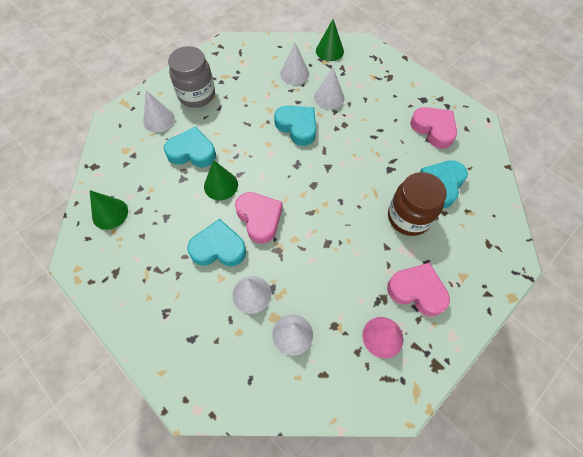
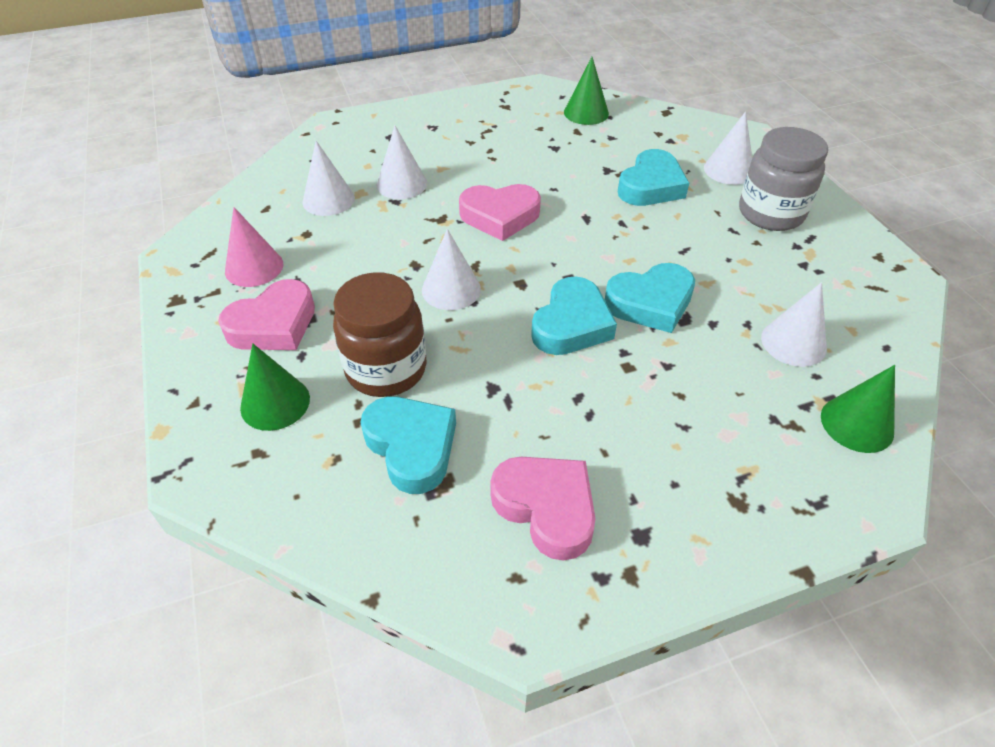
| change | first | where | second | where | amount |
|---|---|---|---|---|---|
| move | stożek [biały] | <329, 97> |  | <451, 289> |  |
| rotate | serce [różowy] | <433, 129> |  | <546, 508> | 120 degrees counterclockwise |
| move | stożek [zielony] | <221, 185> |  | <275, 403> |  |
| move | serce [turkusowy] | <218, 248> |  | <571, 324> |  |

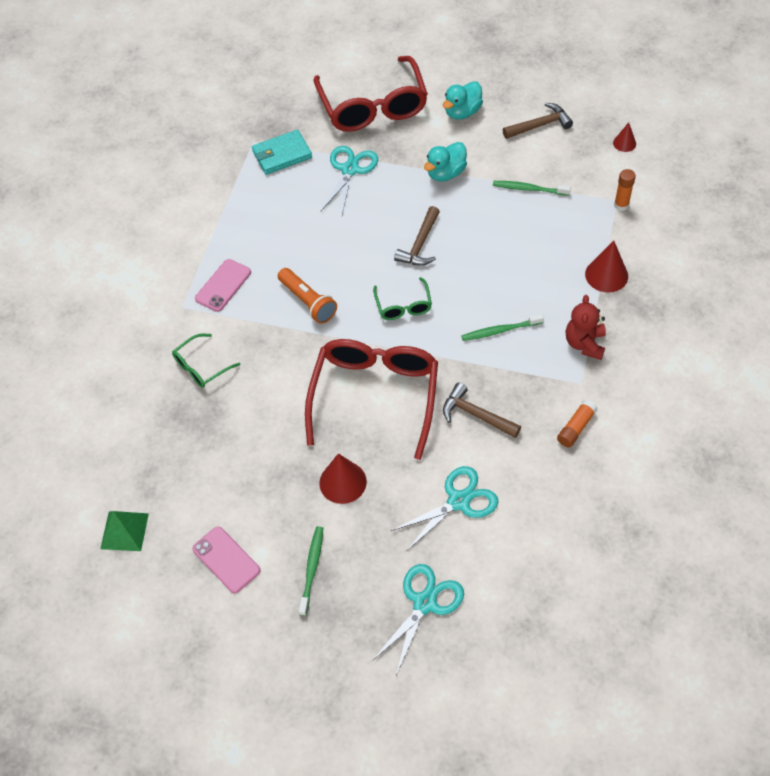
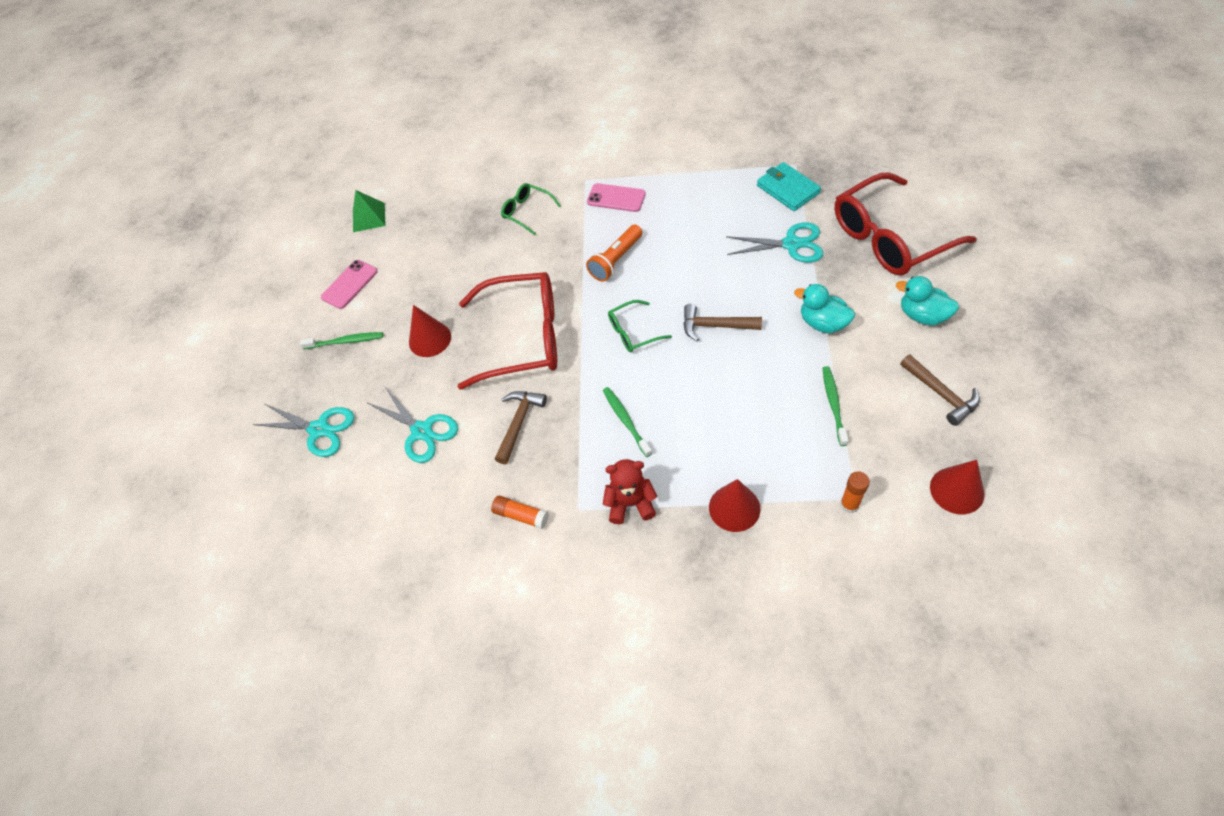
| change | first | where | second | where | amount |
|---|---|---|---|---|---|
| resize | stożek [czerwony] | <624, 143> |  | <957, 490> | x1.72 |

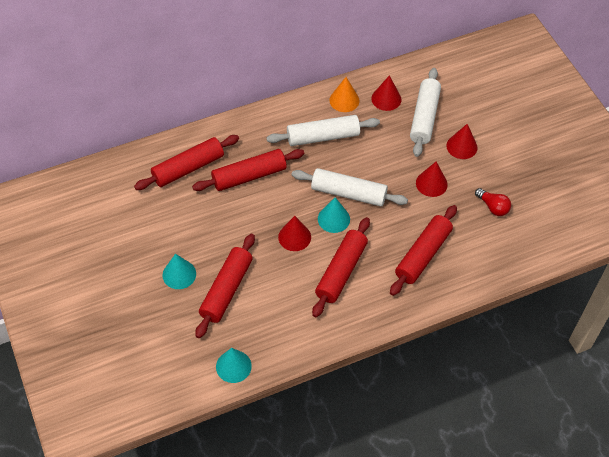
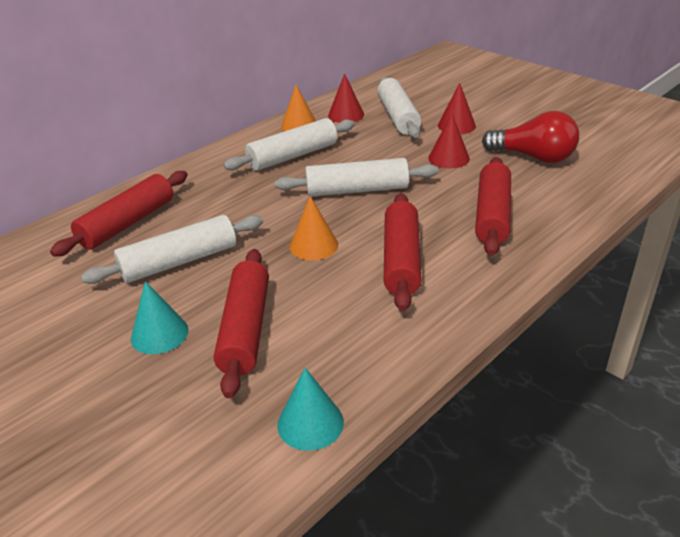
| change | first | where | second | where | amount |
|---|---|---|---|---|---|
| delete | wałek do ciasta [czerwony] | <249, 176> |  |  |  |
| resize | żarówka [czerwony] | <493, 207> |  | <534, 157> | x1.75 |
| delete | stożek [turkusowy] | <333, 219> |  |  |  |
| recolor | stożek [czerwony] | <294, 237> | stożek [pomarańczowy] | <313, 245> |  |
| insert |  |  | wałek do ciasta [biały] | <180, 262> |  |

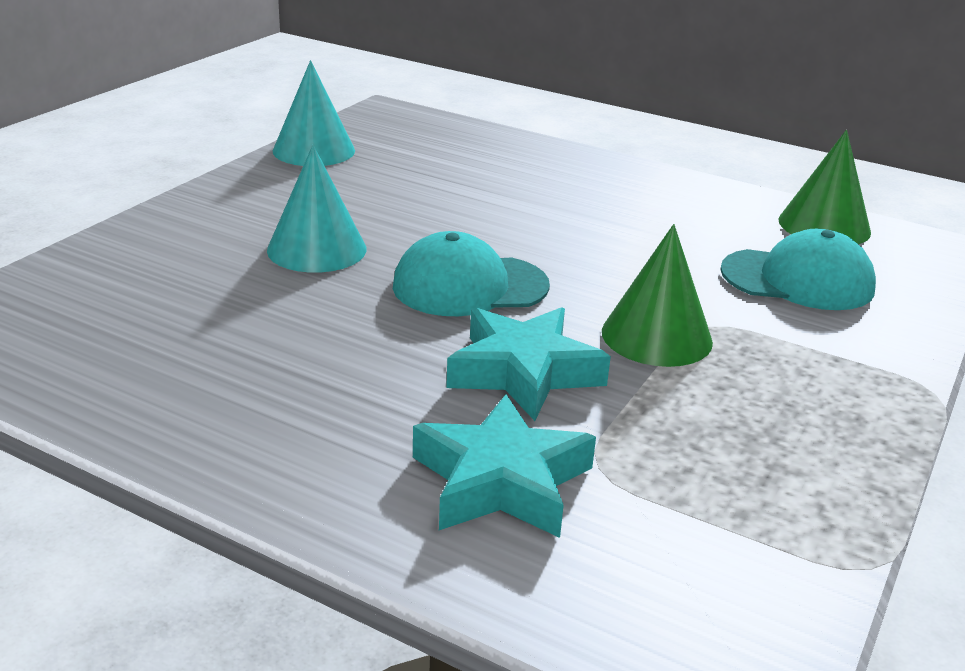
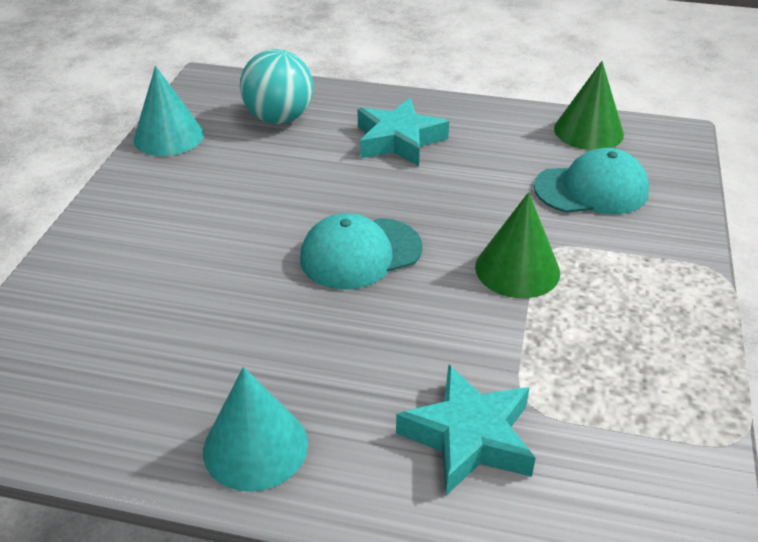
| change | first | where | second | where | amount |
|---|---|---|---|---|---|
| move | stożek [turkusowy] | <317, 249> |  | <255, 446> |  |
| move | gwiazda [turkusowy] | <523, 372> |  | <399, 140> |  |
| insert |  |  | piłka [turkusowy] | <279, 118> |  |

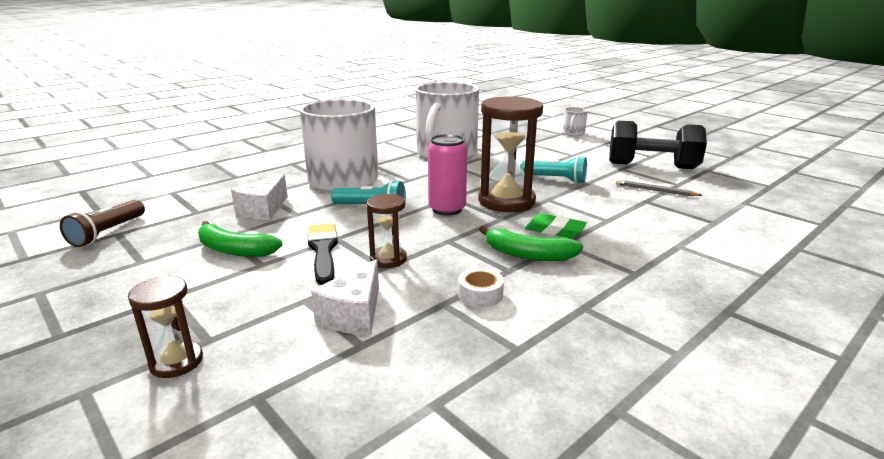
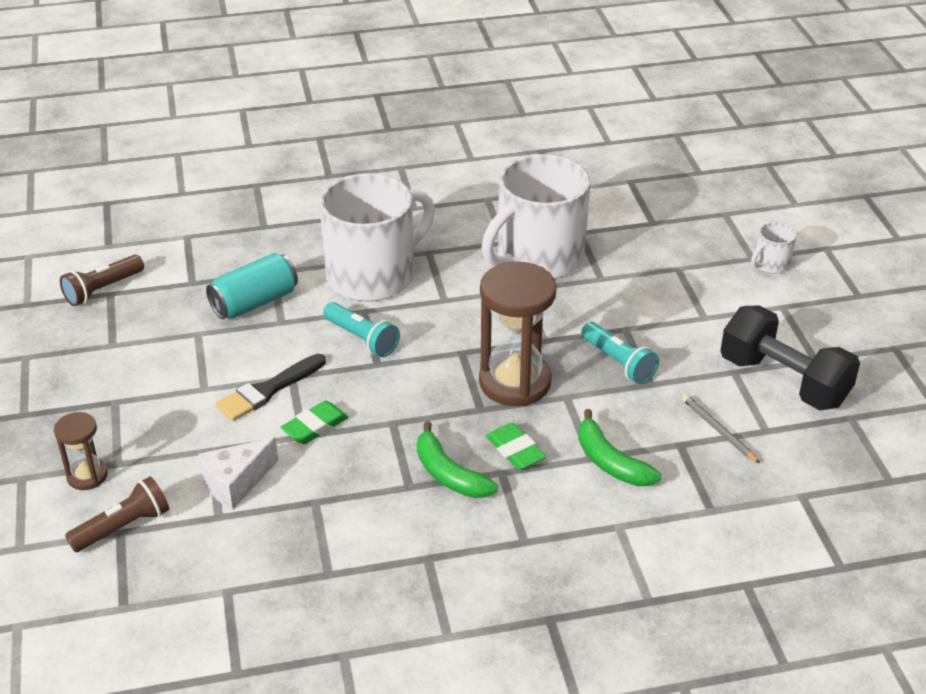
| change | first | where | second | where | amount |
|---|---|---|---|---|---|
| delete | puszka [różowy] | <447, 209> |  |  |  |
| replace | ser [biały] | <263, 210> | puszka [turkusowy] | <254, 302> |  |
| replace | klepsydra [brązowy] | <388, 259> | gumka do mazania [zielony] | <315, 426> |  |
| move | banan [zielony] | <234, 250> |  | <610, 462> |  |
| rotate | pędzel [czarny] | <323, 250> |  | <268, 390> | 150 degrees counterclockwise |
| delete | taśma klejąca [biały] | <480, 294> |  |  |  |
| insert |  |  | latarka [brązowy] | <123, 526> |  |

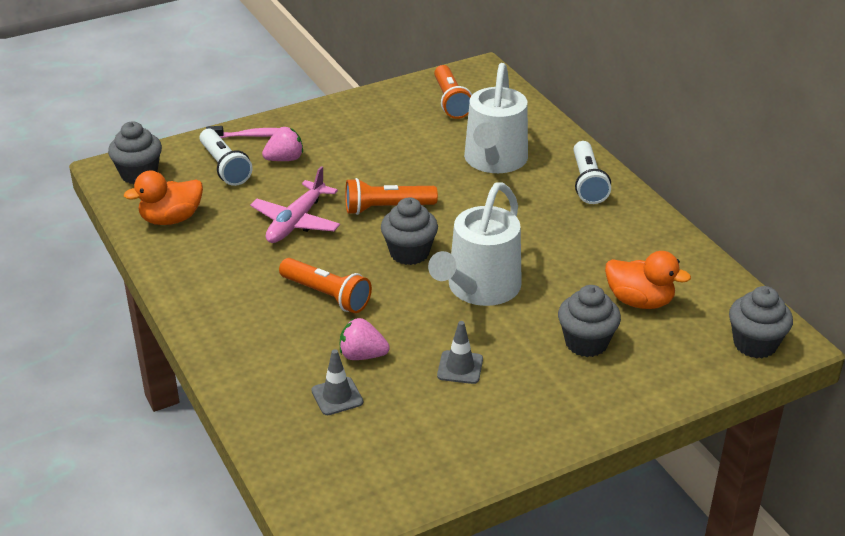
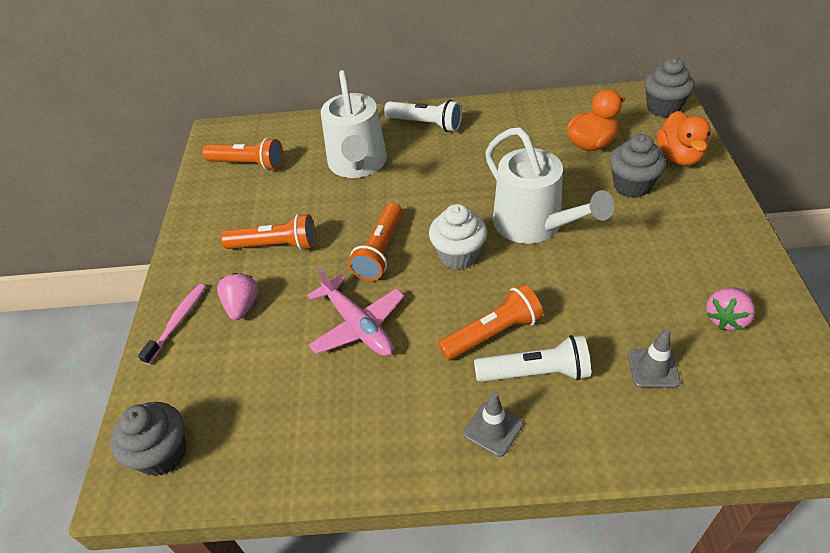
| change | first | where | second | where | amount |
|---|---|---|---|---|---|
| rotate | konewka [biały] | <494, 160> |  | <358, 164> | 45 degrees clockwise |
| move | latarka [biały] | <224, 167> |  | <535, 373> |  |
| move | kaczka [pomarańczowy] | <171, 219> |  | <679, 157> |  |
| recolor | muffinka [szary] | <409, 253> | muffinka [biały] | <458, 255> |  |
| move | truskawka [różowy] | <362, 355> |  | <726, 319> |  |
| move | pachołek [szary] | <460, 367> |  | <493, 429> |  |
| insert |  |  | latarka [pomarańczowy] | <275, 245> |  |

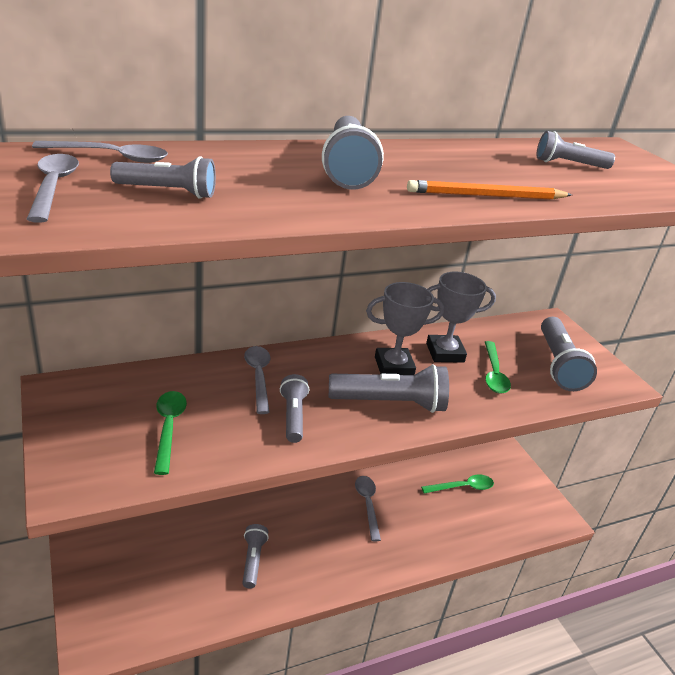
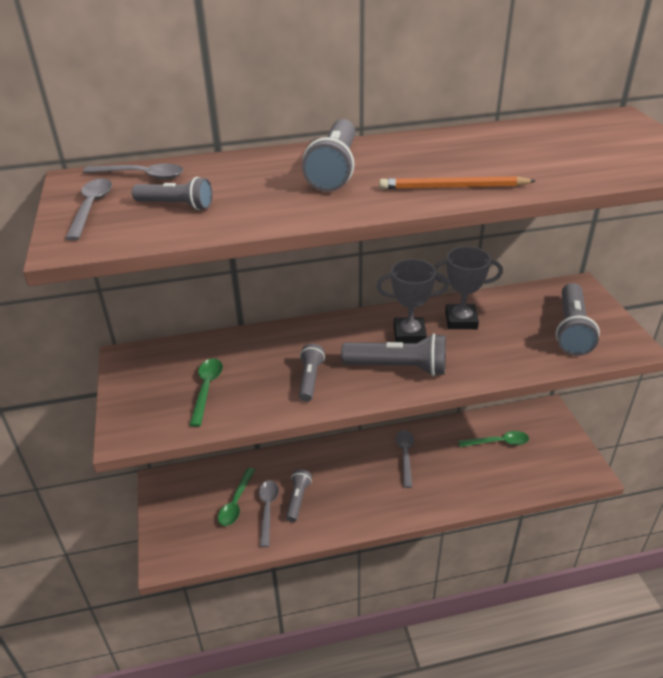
| change | first | where | second | where | amount |
|---|---|---|---|---|---|
| delete | latarka [szary] | <568, 164> |  |  |  |
| move | łyżka [zielony] | <493, 374> |  | <236, 503> |  |
| move | łyżka [szary] | <258, 377> |  | <267, 509> |  |

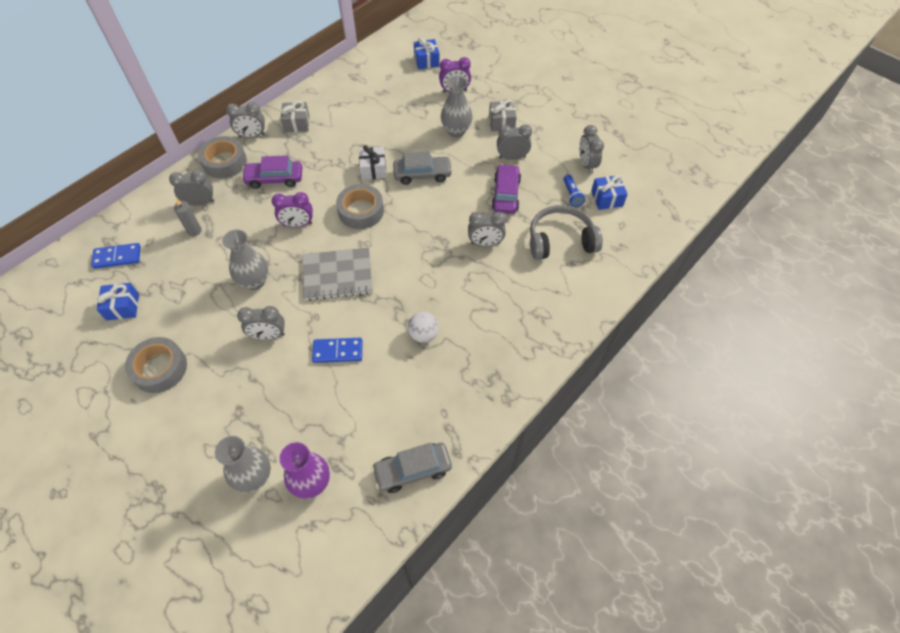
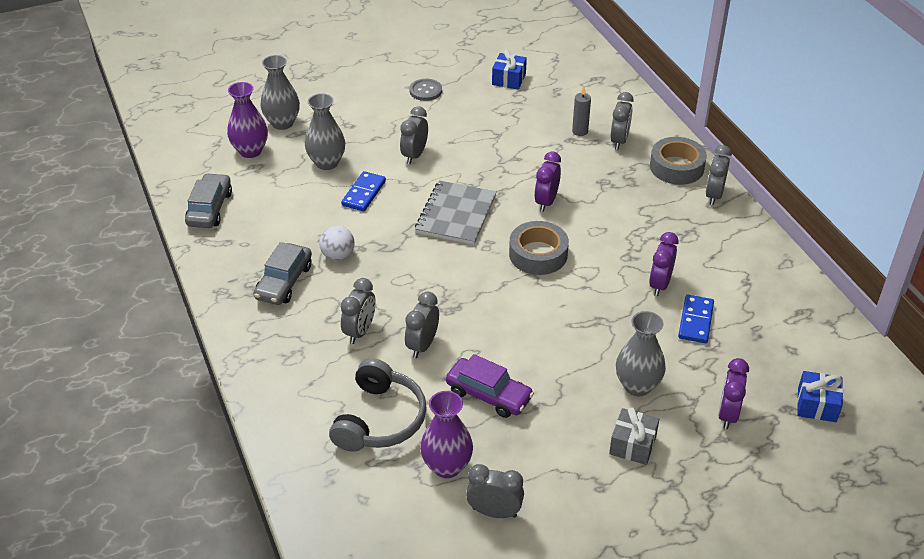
| change | first | where | second | where | amount |
|---|---|---|---|---|---|
| delete | prezent [szary] | <297, 123> |  |  |  |
| move | budzik [szary] | <512, 157> |  | <360, 331> |  |
| delete | prezent [biały] | <373, 169> |  |  |  |
| move | samochód [szary] | <422, 174> |  | <284, 282> |  |
| delete | samochód [fioletowy] | <274, 179> |  |  |  |
| replace | latarka [niebieski] | <572, 195> | wazon [fioletowy] | <447, 466> |  |
| delete | prezent [niebieski] | <607, 198> |  |  |  |
| move | wazon [szary] | <254, 281> |  | <327, 163> |  |
| move | kostka domina [niebieski] | <117, 257> |  | <696, 321> |  |
| replace | taśma klejąca [szary] | <159, 368> | guzik [szary] | <425, 91> |  |
| insert |  |  | budzik [fioletowy] | <659, 284> |  |

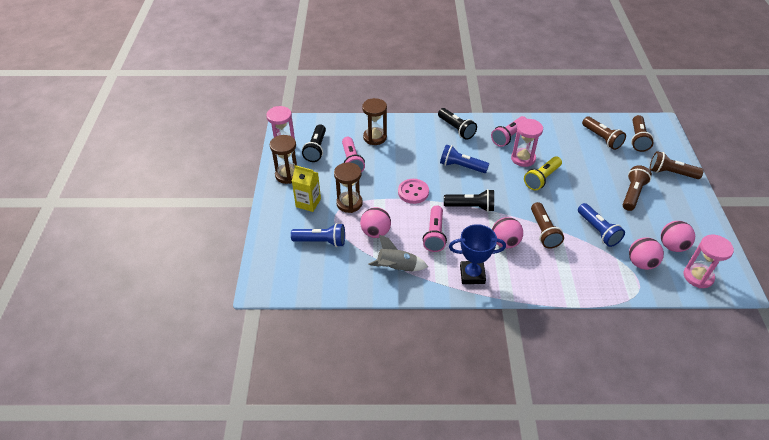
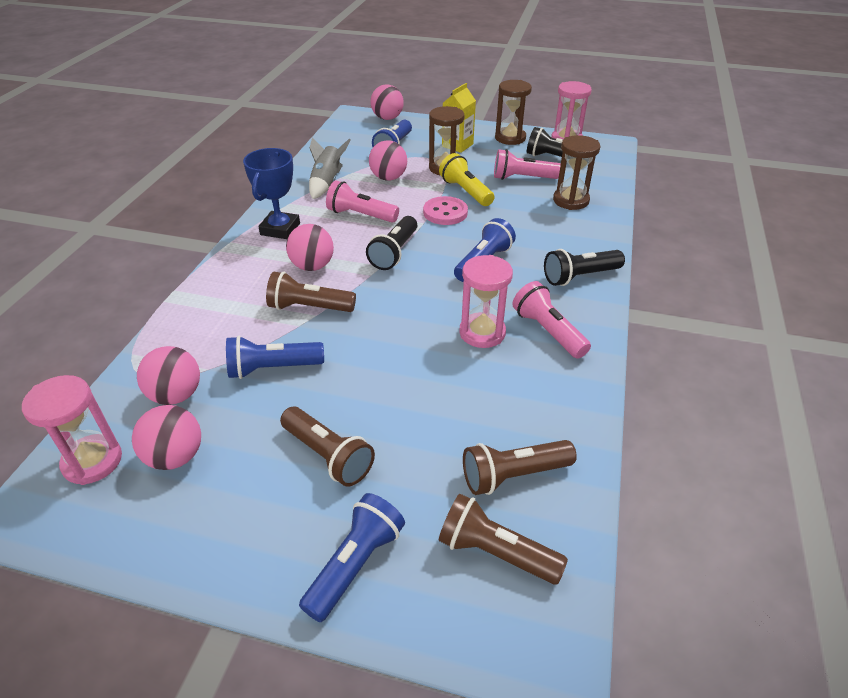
| change | first | where | second | where | amount |
|---|---|---|---|---|---|
| recolor | latarka [brązowy] | <671, 173> | latarka [niebieski] | <355, 564> |  |
| move | latarka [żółty] | <542, 178> |  | <465, 191> |  |
| insert |  |  | piłka [różowy] | <387, 118> |  |

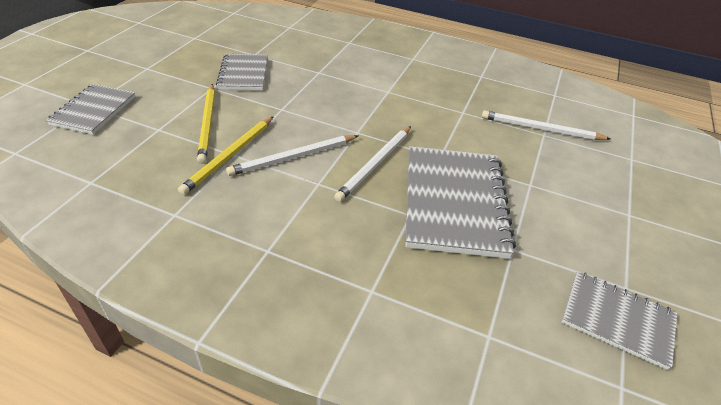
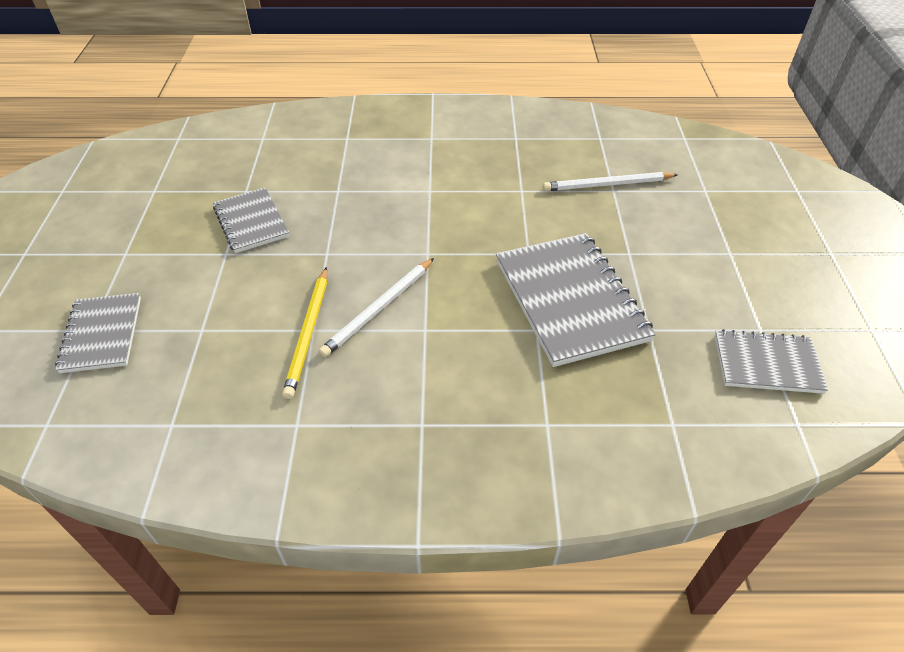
| change | first | where | second | where | amount |
|---|---|---|---|---|---|
| delete | ołówek [żółty] | <207, 124> |  |  |  |
| delete | ołówek [biały] | <375, 164> |  |  |  |

